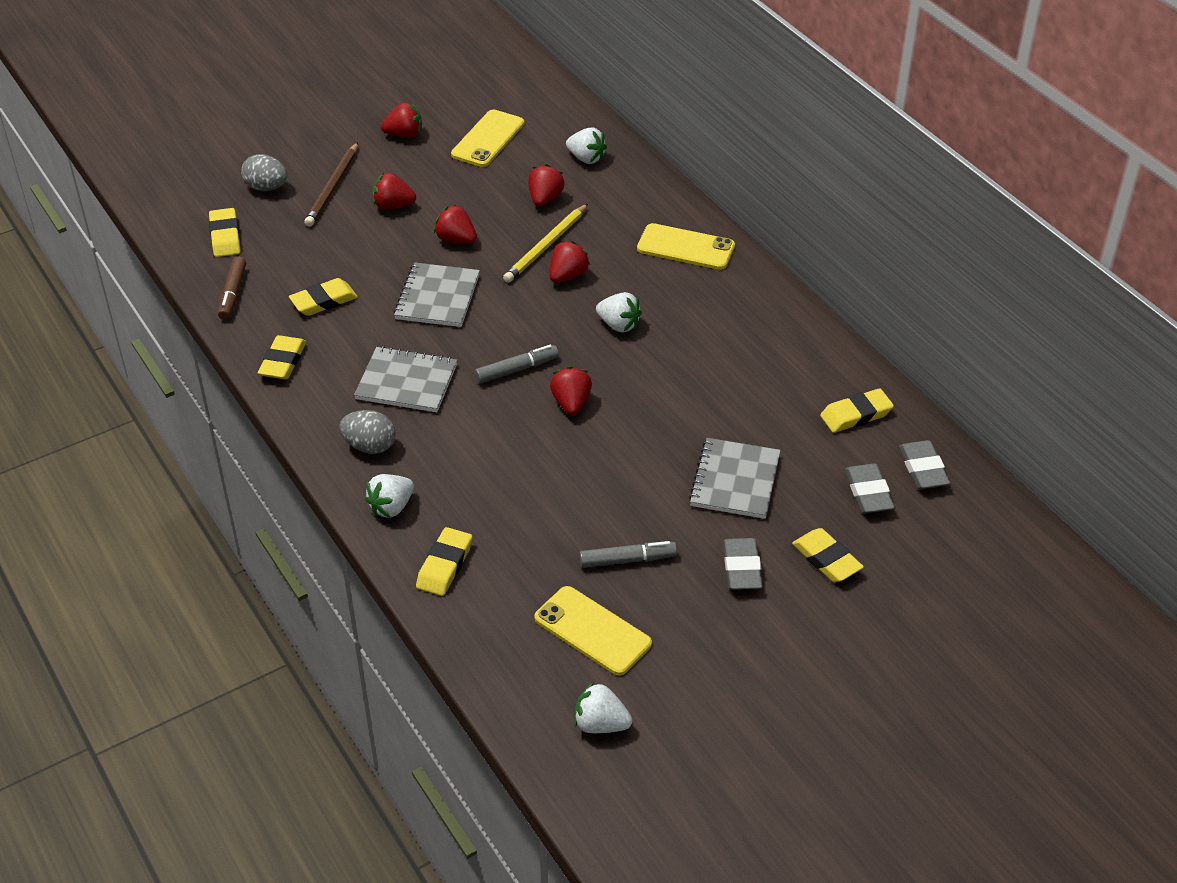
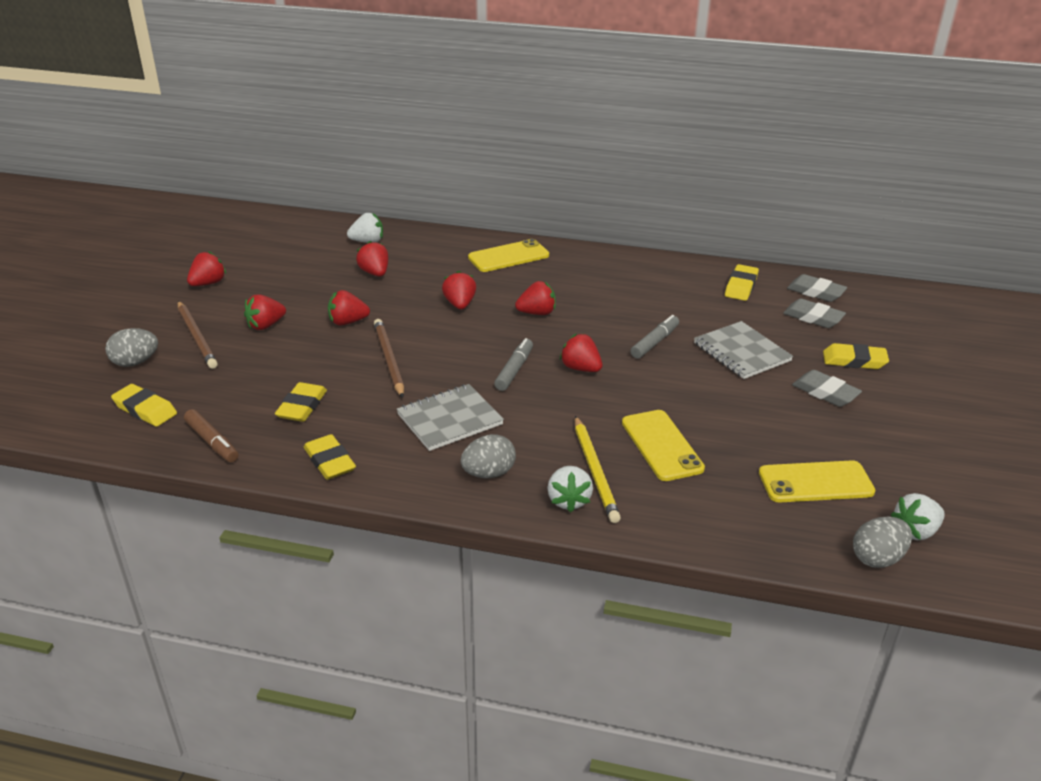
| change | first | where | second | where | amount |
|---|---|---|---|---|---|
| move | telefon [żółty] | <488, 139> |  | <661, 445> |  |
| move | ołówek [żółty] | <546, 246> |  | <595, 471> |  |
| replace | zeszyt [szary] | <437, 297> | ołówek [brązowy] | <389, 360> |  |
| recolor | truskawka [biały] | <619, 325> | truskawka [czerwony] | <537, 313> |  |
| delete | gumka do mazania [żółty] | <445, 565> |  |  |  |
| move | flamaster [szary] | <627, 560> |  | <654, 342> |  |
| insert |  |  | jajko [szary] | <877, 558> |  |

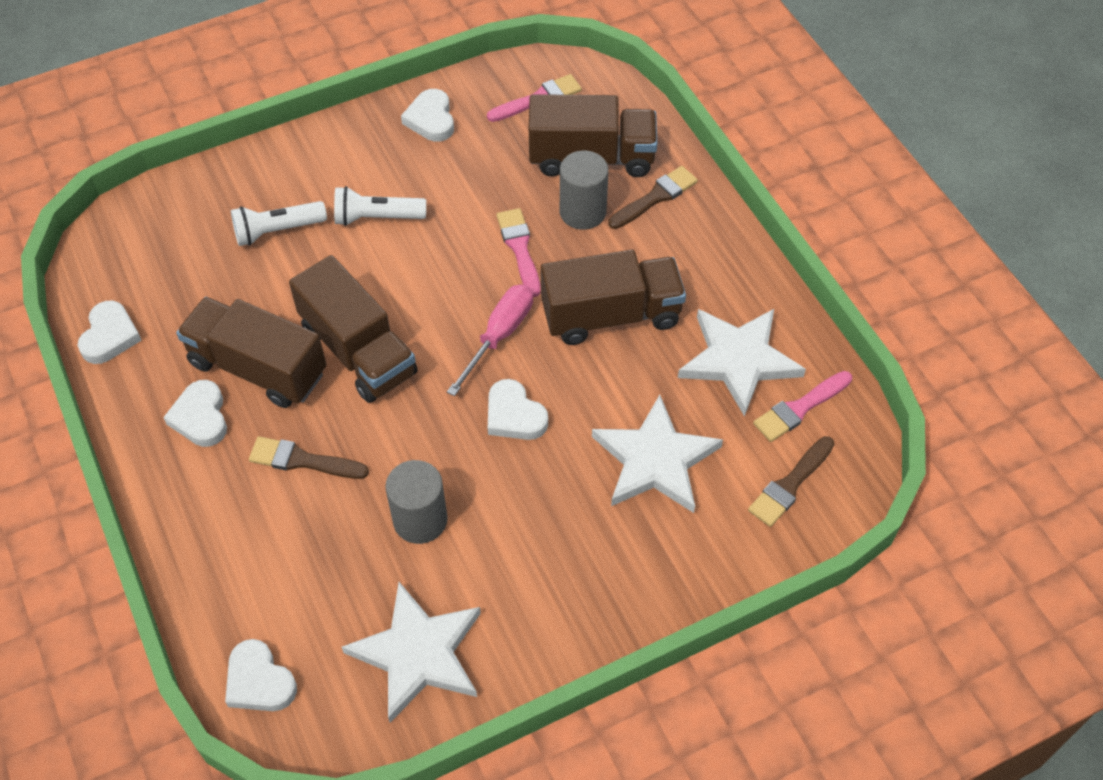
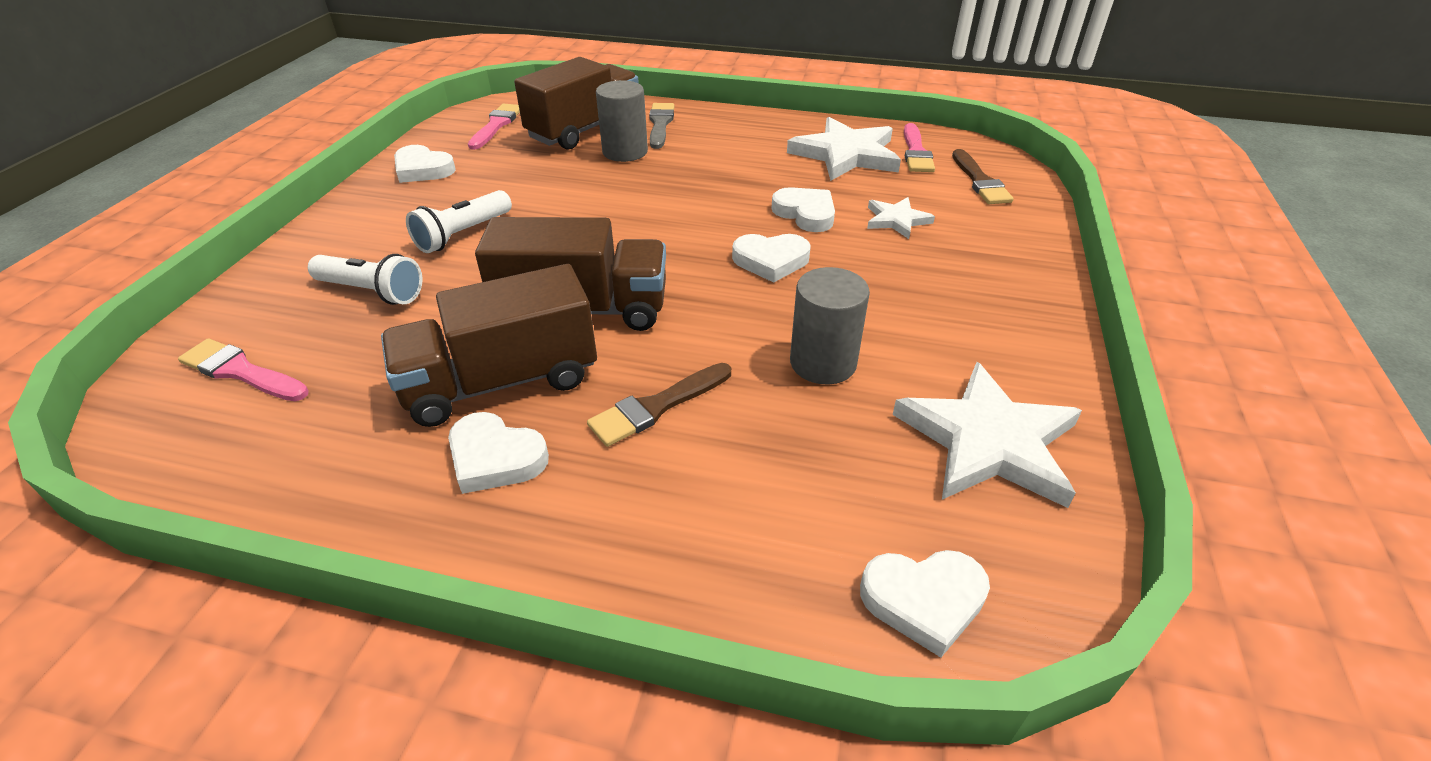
| change | first | where | second | where | amount |
|---|---|---|---|---|---|
| recolor | pędzel [brązowy] | <655, 197> | pędzel [szary] | <660, 124> |  |
| rotate | latarka [biały] | <277, 231> |  | <372, 292> | 90 degrees counterclockwise |
| move | pędzel [różowy] | <519, 248> |  | <241, 372> |  |
| delete | ciężarówka [brązowy] | <611, 315> |  |  |  |
| delete | śrubokręt [różowy] | <499, 335> |  |  |  |
| move | serce [biały] | <110, 336> |  | <805, 213> |  |
| resize | gwiazda [biały] | <655, 460> |  | <896, 220> | x0.53 |

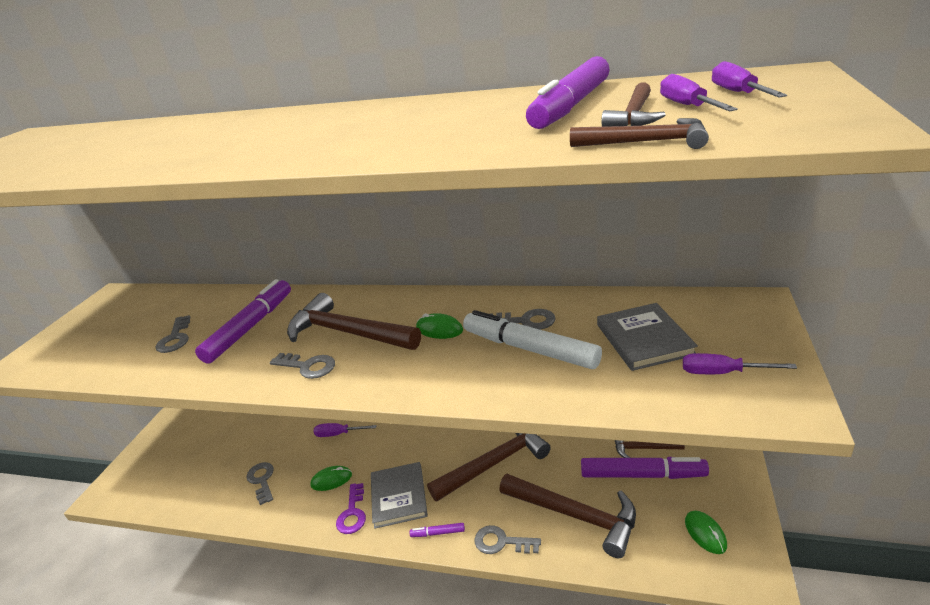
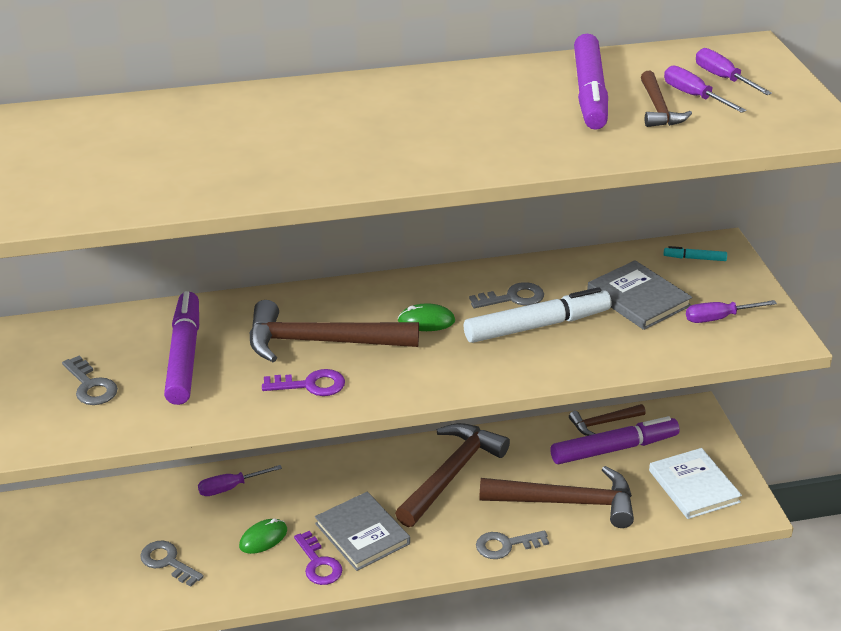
| change | first | where | second | where | amount |
|---|---|---|---|---|---|
| delete | młotek [brązowy] | <646, 142> |  |  |  |
| rotate | flamaster [biały] | <529, 349> |  | <537, 326> | 150 degrees clockwise |
| recolor | klucz [szary] | <308, 366> | klucz [fioletowy] | <310, 385> |  |
| replace | myszka [zielony] | <705, 533> | książka [biały] | <694, 486> |  |
| delete | flamaster [fioletowy] | <438, 533> |  |  |  |
| insert |  |  | flamaster [turkusowy] | <694, 258> |  |

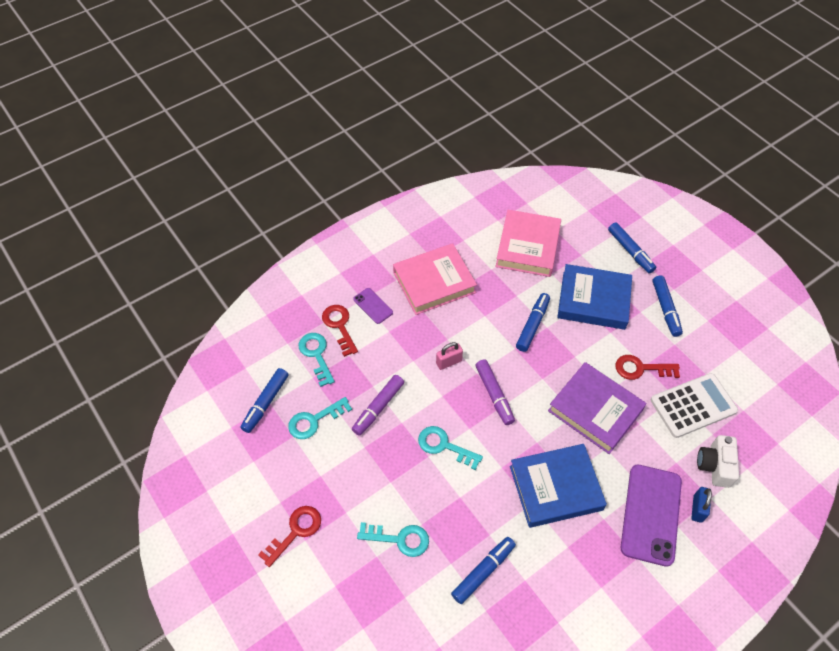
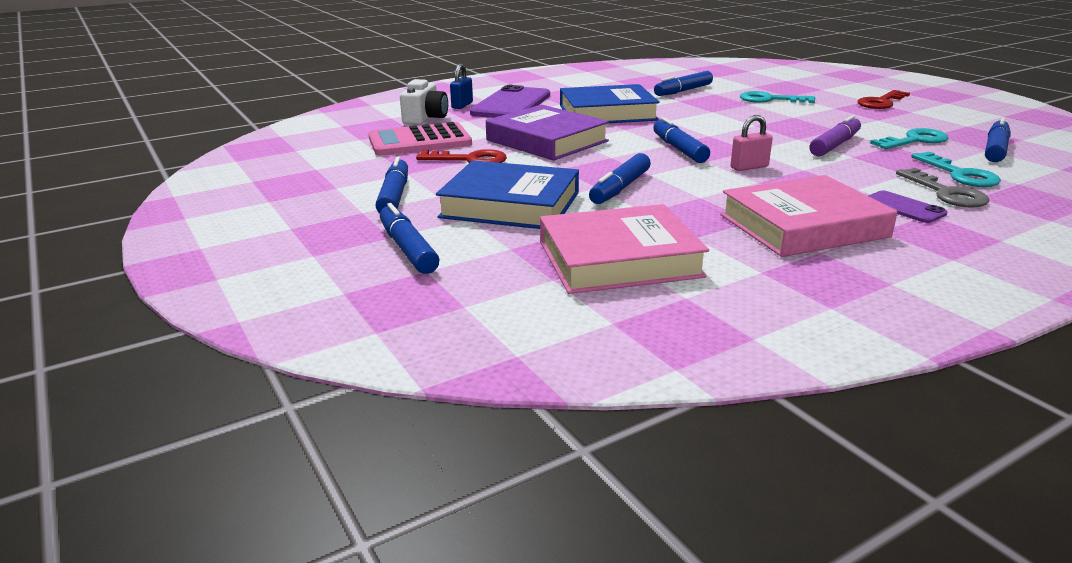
| change | first | where | second | where | amount |
|---|---|---|---|---|---|
| rotate | książka [różowy] | <527, 247> |  | <619, 259> | 60 degrees clockwise |
| recolor | klucz [czerwony] | <339, 326> | klucz [szary] | <945, 193> |  |
| recolor | flamaster [fioletowy] | <494, 395> | flamaster [niebieski] | <679, 149> |  |
| recolor | kalkulator [biały] | <693, 405> | kalkulator [różowy] | <419, 141> |  |
| delete | klucz [turkusowy] | <444, 446> |  |  |  |

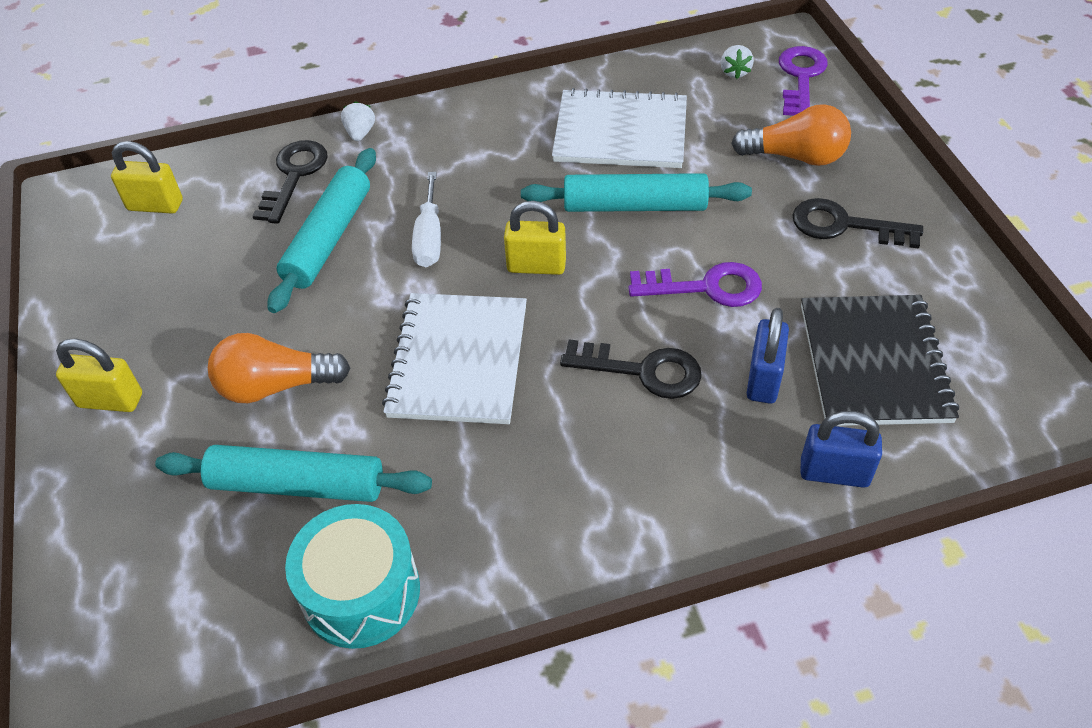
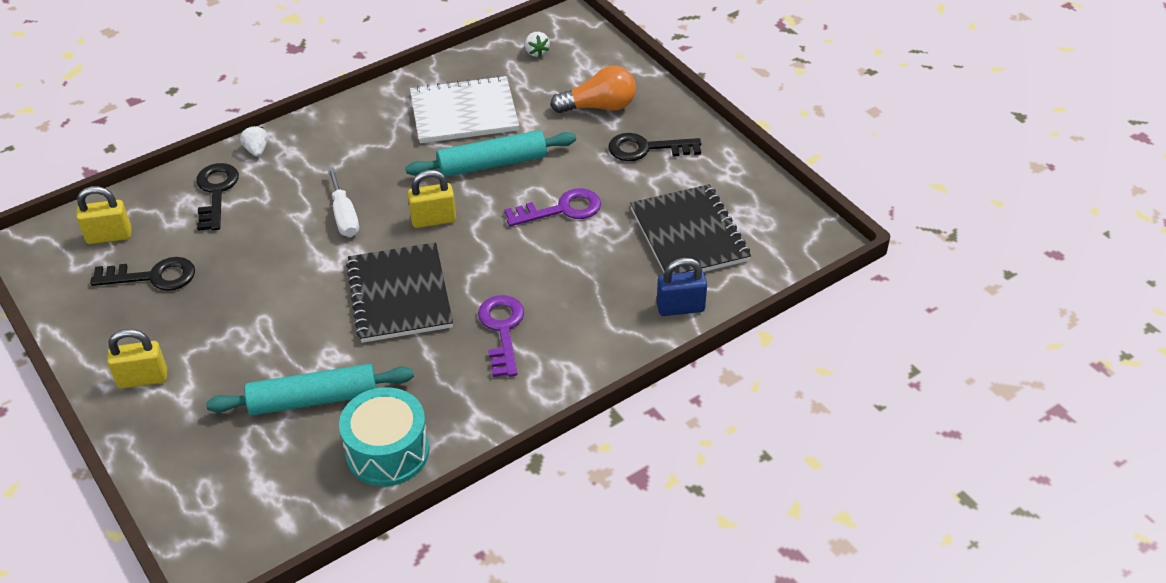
| change | first | where | second | where | amount |
|---|---|---|---|---|---|
| move | klucz [fioletowy] | <801, 77> |  | <502, 330> |  |
| delete | wałek do ciasta [turkusowy] | <328, 238> |  |  |  |
| recolor | zeszyt [biały] | <458, 360> | zeszyt [czarny] | <399, 295> |  |
| delete | kłódka [niebieski] | <763, 379> |  |  |  |
| delete | żarówka [pomarańczowy] | <275, 386> |  |  |  |
| move | klucz [czarny] | <643, 370> |  | <153, 276> |  |

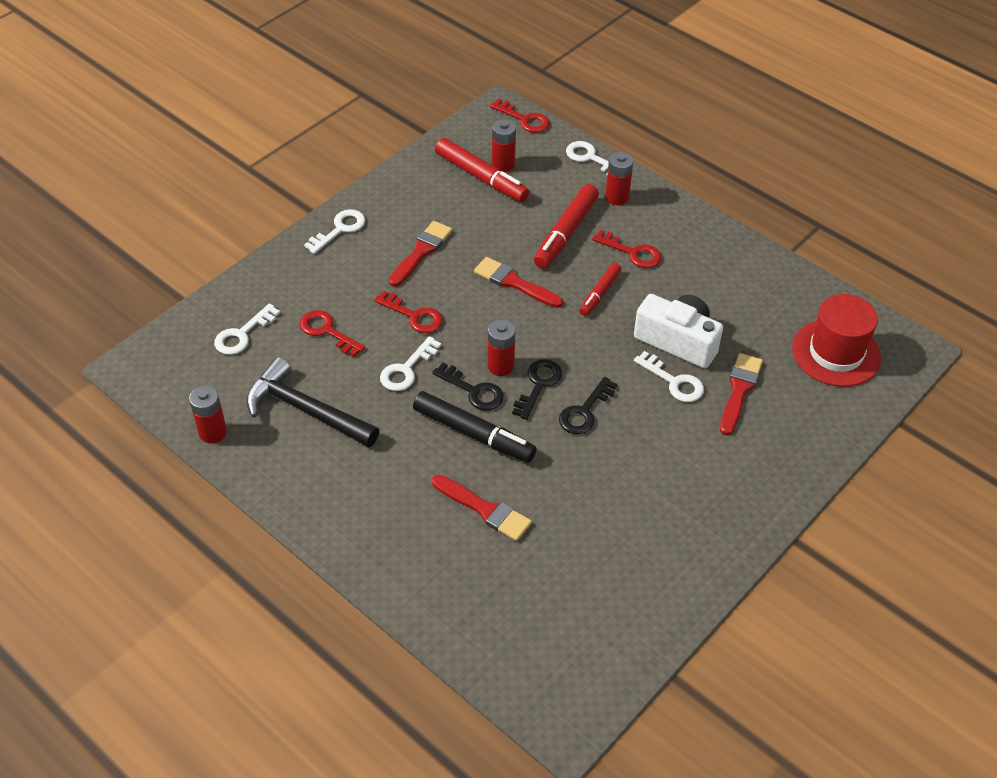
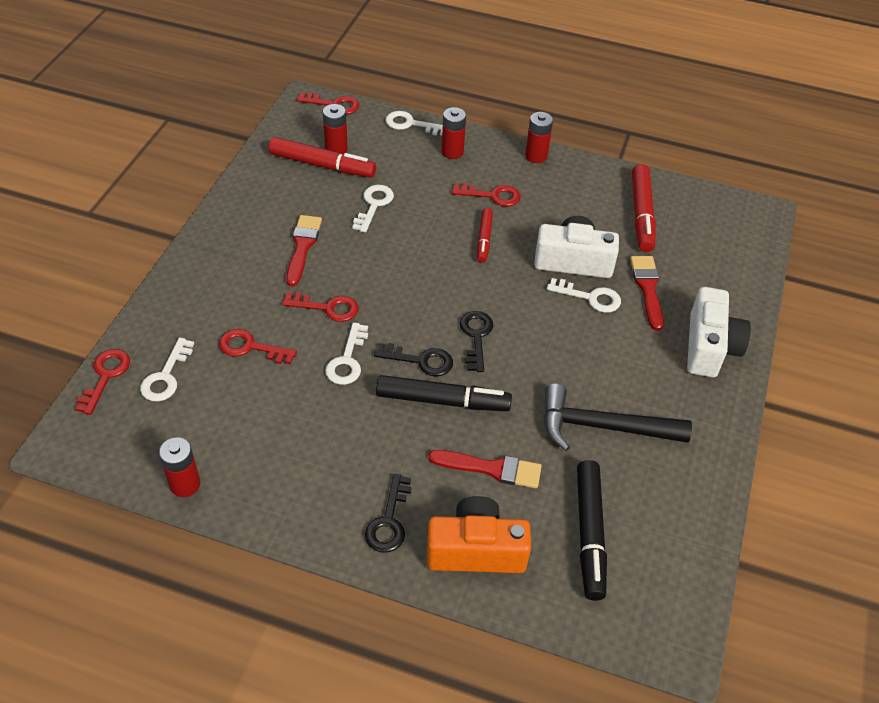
| change | first | where | second | where | amount |
|---|---|---|---|---|---|
| move | flamaster [czerwony] | <565, 233> |  | <641, 214> |  |
| move | klucz [biały] | <340, 229> |  | <374, 205> |  |
| delete | pędzel [czerwony] | <514, 283> |  |  |  |
| delete | kapelusz [czerwony] | <836, 353> |  |  |  |
| move | bateria [czerwony] | <500, 366> |  | <536, 156> |  |
| move | młotek [czarny] | <306, 410> |  | <603, 427> |  |
| move | klucz [czarny] | <585, 411> |  | <389, 521> |  |
| insert |  |  | aparat fotograficzny [biały] | <709, 347> |  |
| insert |  |  | klucz [czerwony] | <105, 376> |  |
| insert |  |  | flamaster [czarny] | <589, 534> |  |
| insert |  |  | aparat fotograficzny [pomarańczowy] | <476, 550> |  |

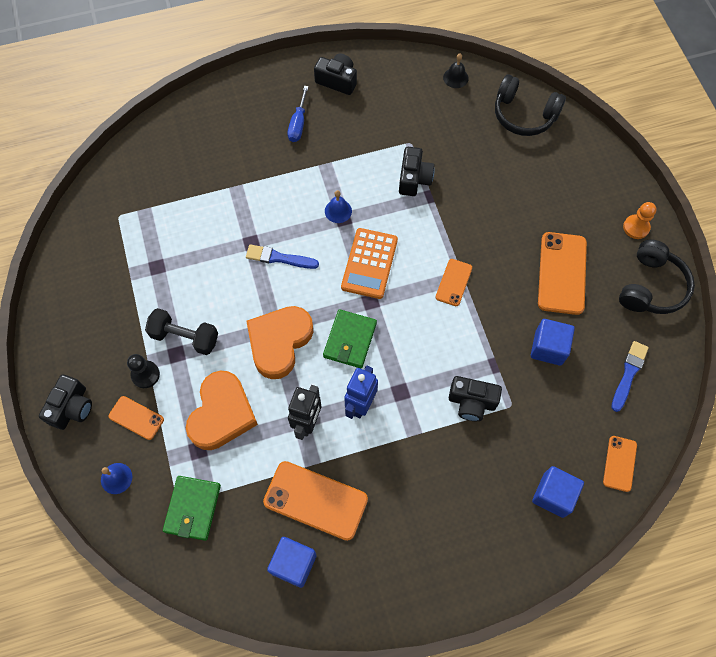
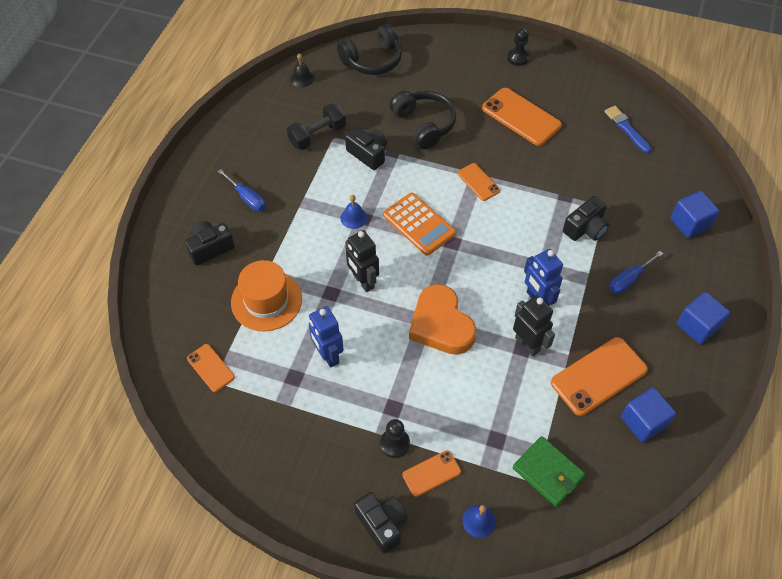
| change | first | where | second | where | amount |
|---|---|---|---|---|---|
| move | aparat fotograficzny [czarny] | <337, 80> |  | <210, 248> |  |
| recolor | pionek [pomarańczowy] | <636, 227> | pionek [czarny] | <518, 57> |  |
| move | słuchawki [czarny] | <651, 287> |  | <424, 124> |  |
| replace | pędzel [niebieski] | <279, 258> | robot [czarny] | <363, 281> |  |
| move | hantel [czarny] | <185, 337> |  | <317, 135> |  |
| delete | portfel [zielony] | <350, 340> |  |  |  |
| move | sześcian [niebieski] | <548, 348> |  | <697, 326> |  |
| delete | serce [pomarańczowy] | <222, 413> |  |  |  |
| move | telefon [pomarańczowy] | <619, 463> |  | <210, 368> |  |
| insert |  |  | śrubokręt [niebieski] | <628, 280> |  |
| insert |  |  | kapelusz [pomarańczowy] | <266, 300> |  |
| insert |  |  | robot [niebieski] | <328, 355> |  |

